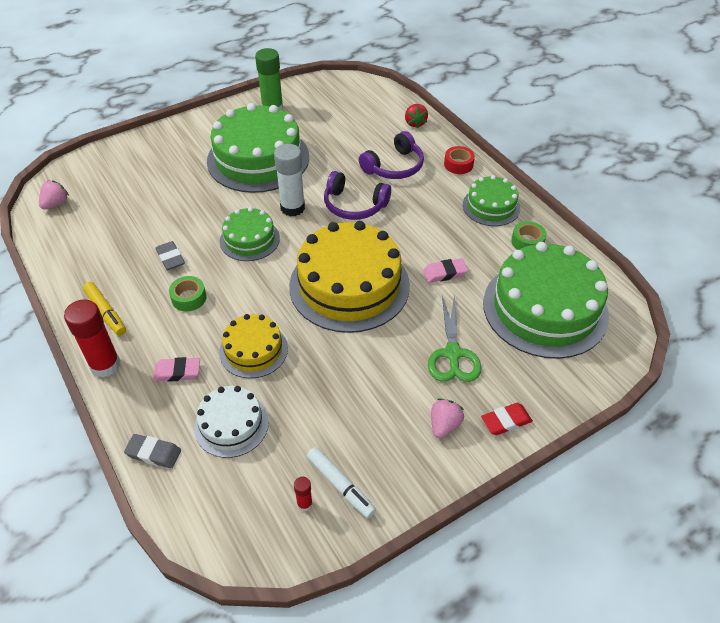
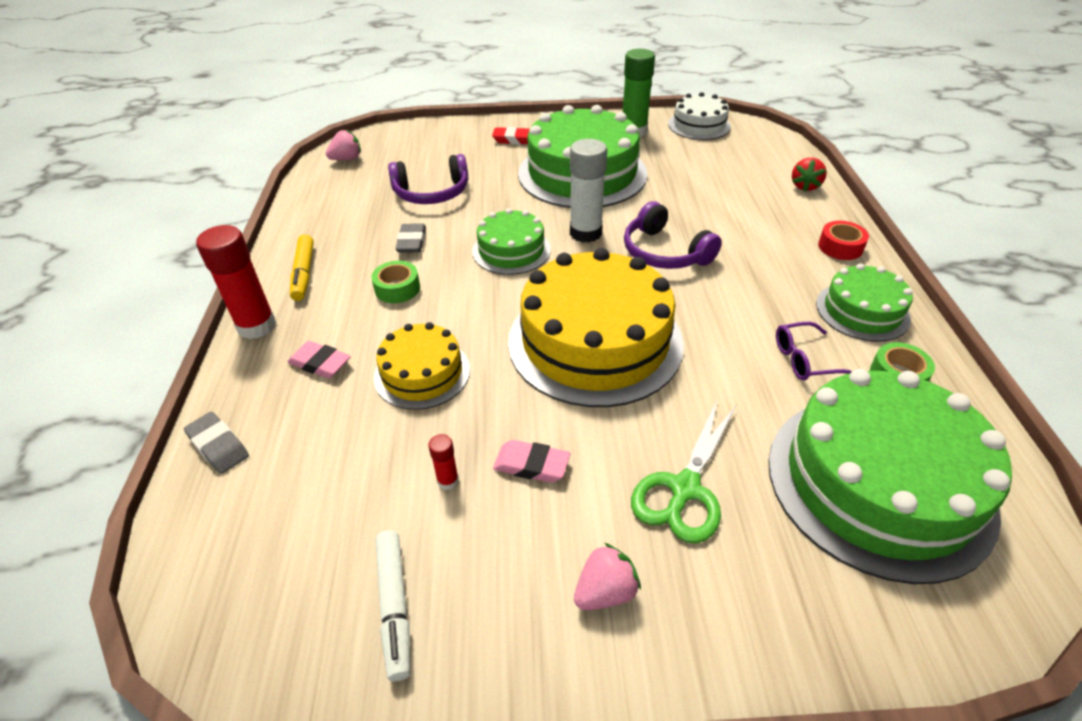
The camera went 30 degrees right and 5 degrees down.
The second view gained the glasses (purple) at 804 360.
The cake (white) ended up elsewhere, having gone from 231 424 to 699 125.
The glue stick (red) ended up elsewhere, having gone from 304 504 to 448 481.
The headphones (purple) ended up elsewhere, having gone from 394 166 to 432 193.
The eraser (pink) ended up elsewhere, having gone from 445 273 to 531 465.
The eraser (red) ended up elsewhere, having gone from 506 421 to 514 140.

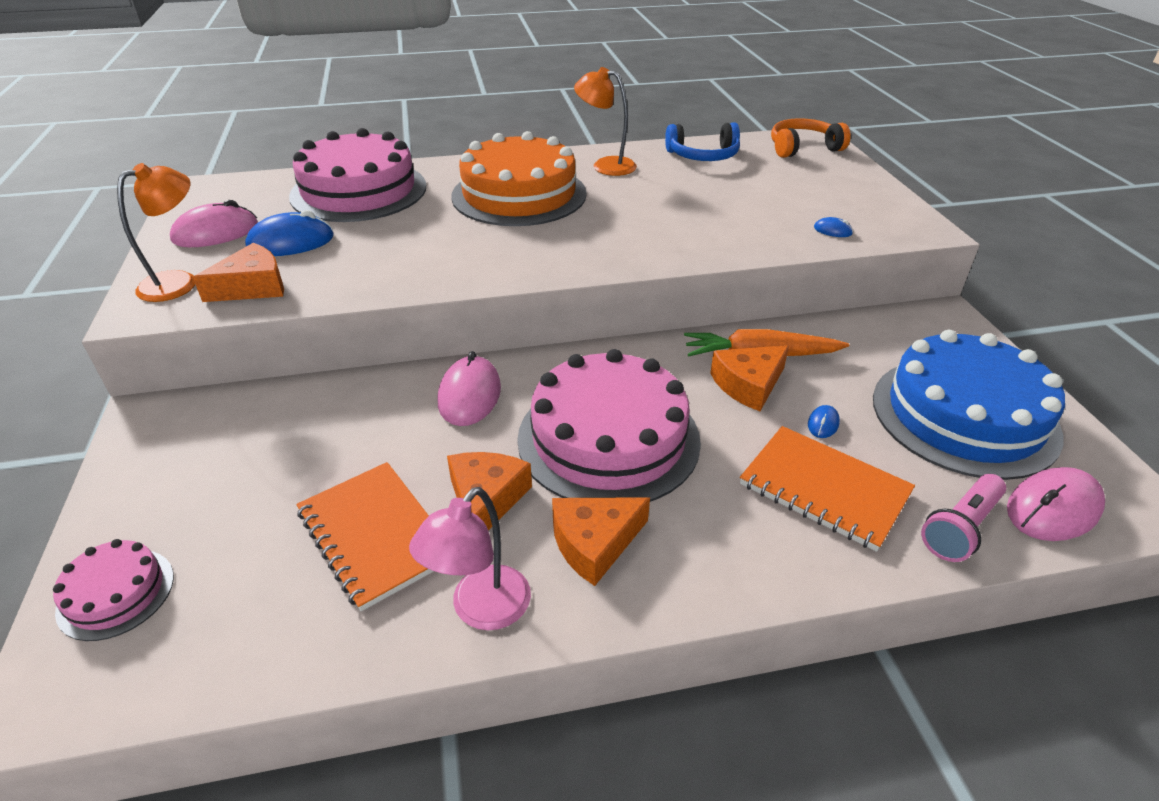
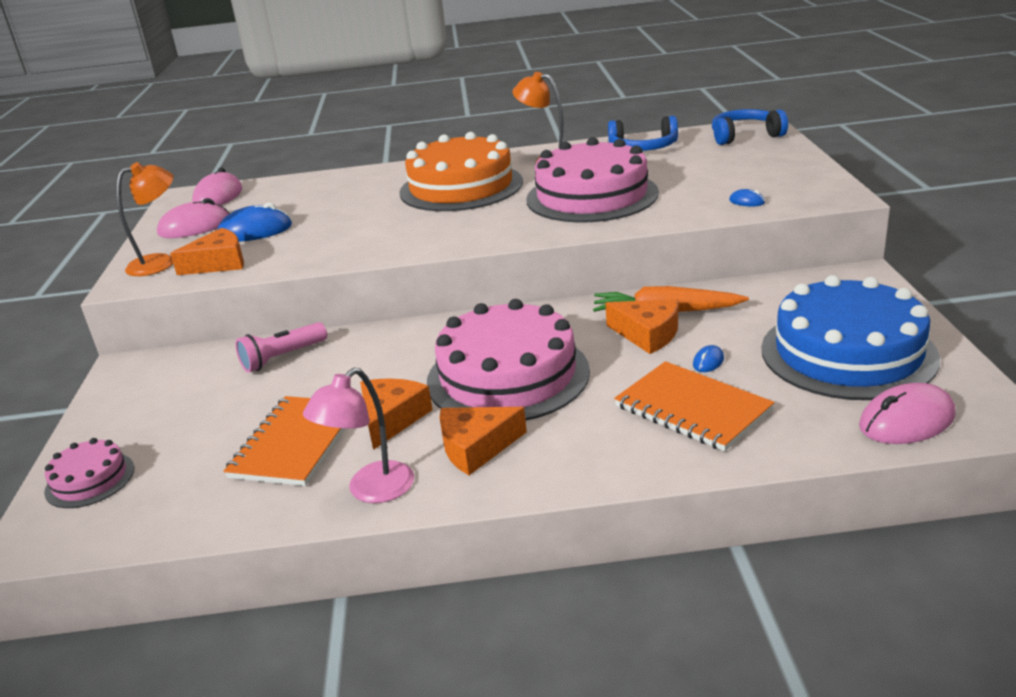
The camera went 10 degrees right and 10 degrees down.
The cake (pink) ended up elsewhere, having gone from 359 191 to 592 196.
The mouse (pink) ended up elsewhere, having gone from 470 395 to 218 196.
The flashlight (pink) ended up elsewhere, having gone from 961 528 to 282 358.
What was the headphones (orange) at 803 148 turned into the headphones (blue) at 745 136.
The notebook (orange) at 375 535 ended up facing another way, 45 degrees clockwise from before.
The cheese (orange) at 748 385 ended up facing another way, 120 degrees counterclockwise from before.

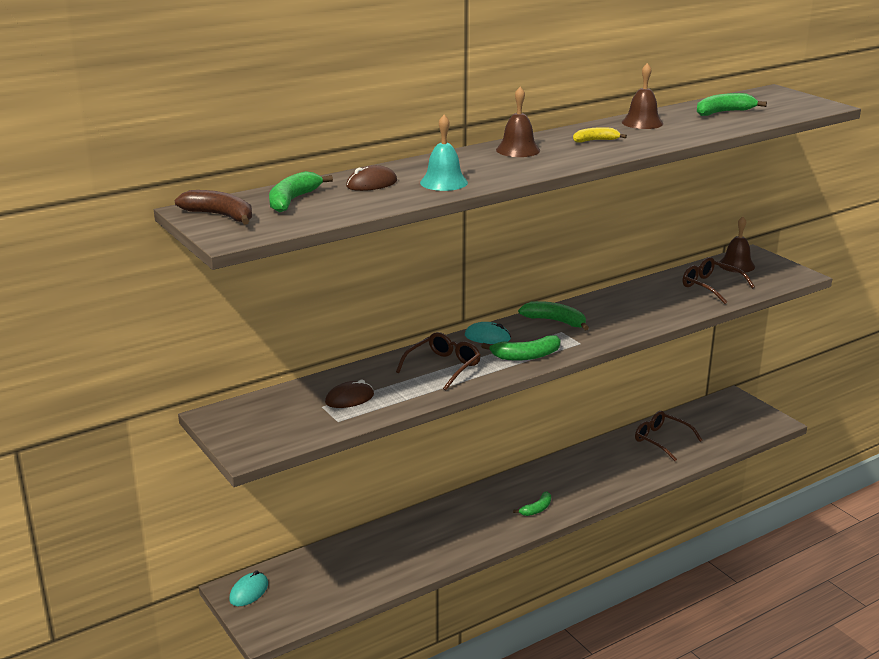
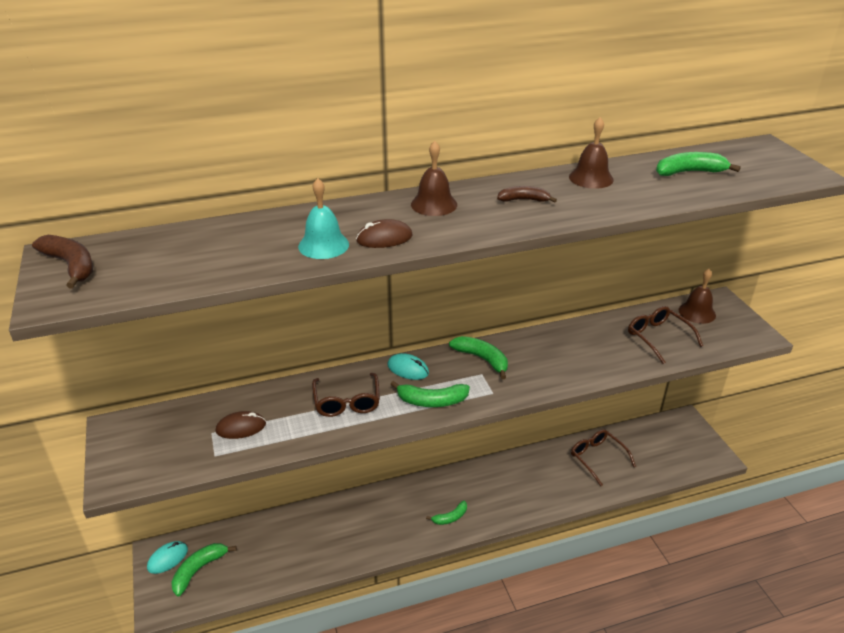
The camera went 15 degrees right and 10 degrees up.
The banana (green) ended up elsewhere, having gone from 293 200 to 199 570.
The mouse (brown) ended up elsewhere, having gone from 371 184 to 384 238.
What was the banana (yellow) at 595 140 turned into the banana (brown) at 524 200.
The glasses (brown) at 443 367 ended up facing another way, 120 degrees clockwise from before.

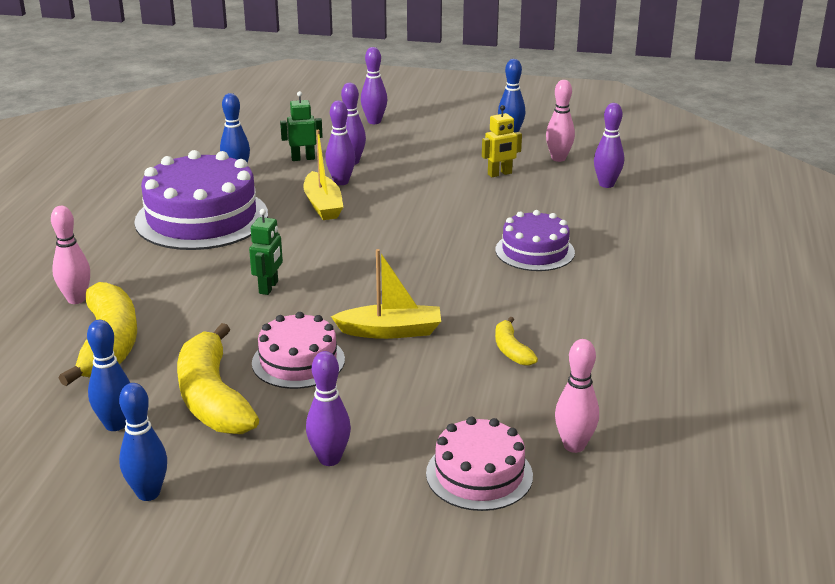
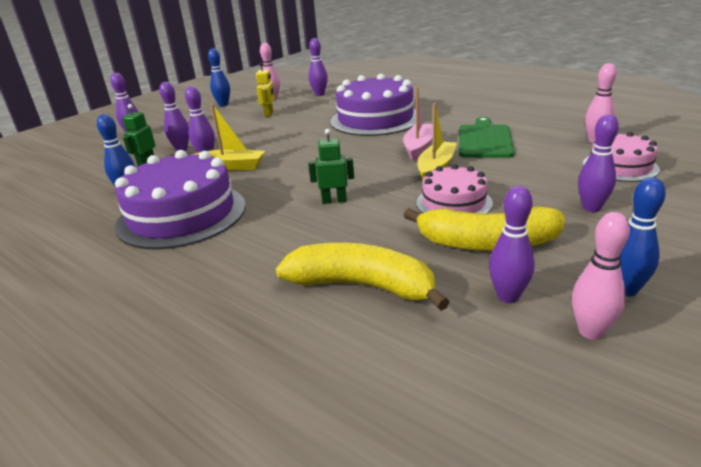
The camera went 60 degrees left and 0 degrees up.
The second view gained the boat (pink) at 418 147.
The bowling pin (pink) ended up elsewhere, having gone from 76 299 to 590 331.
Where the banana (yellow) stood at 511 350, the cutting board (green) came to stand at 484 140.
What was the bowling pin (blue) at 115 425 turned into the bowling pin (purple) at 508 296.
The robot (green) at 269 287 ended up facing another way, 45 degrees counterclockwise from before.
The size of the cake (purple) at 534 251 changed by a factor of 1.75.

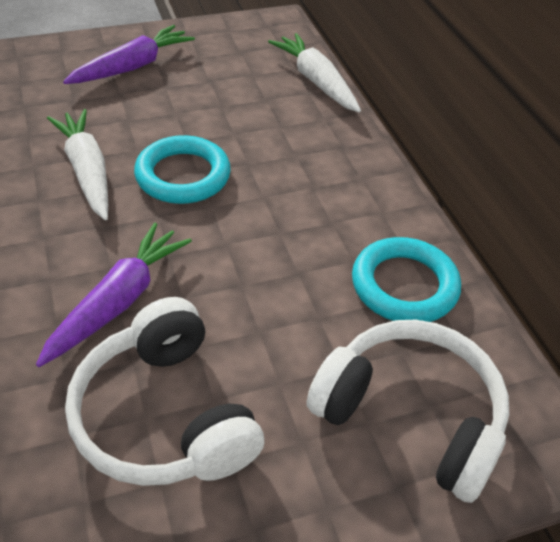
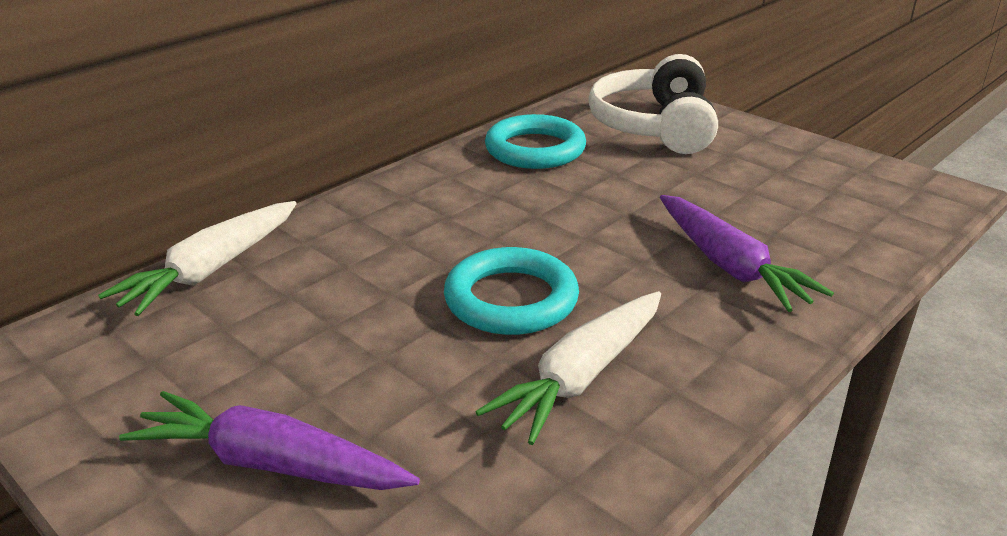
The camera went 115 degrees left and 15 degrees down.
The second view lost the headphones (white) at 165 415.
The carrot (purple) at 118 301 ended up facing another way, 120 degrees counterclockwise from before.

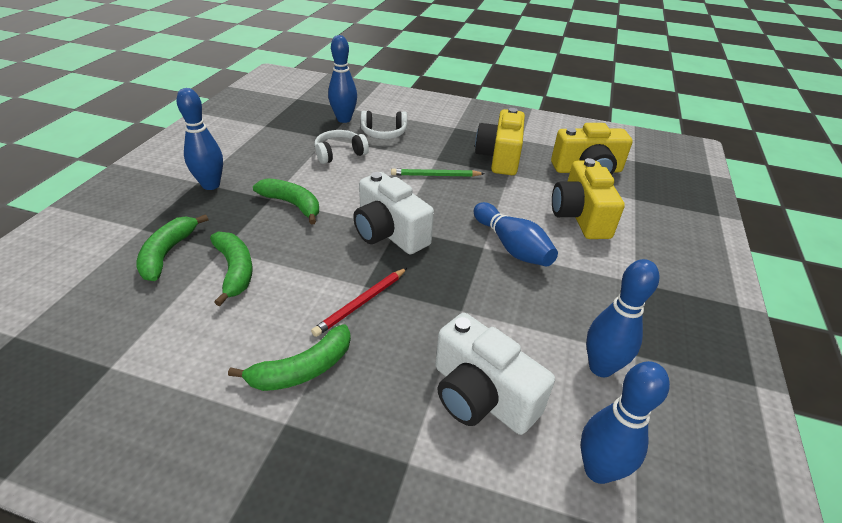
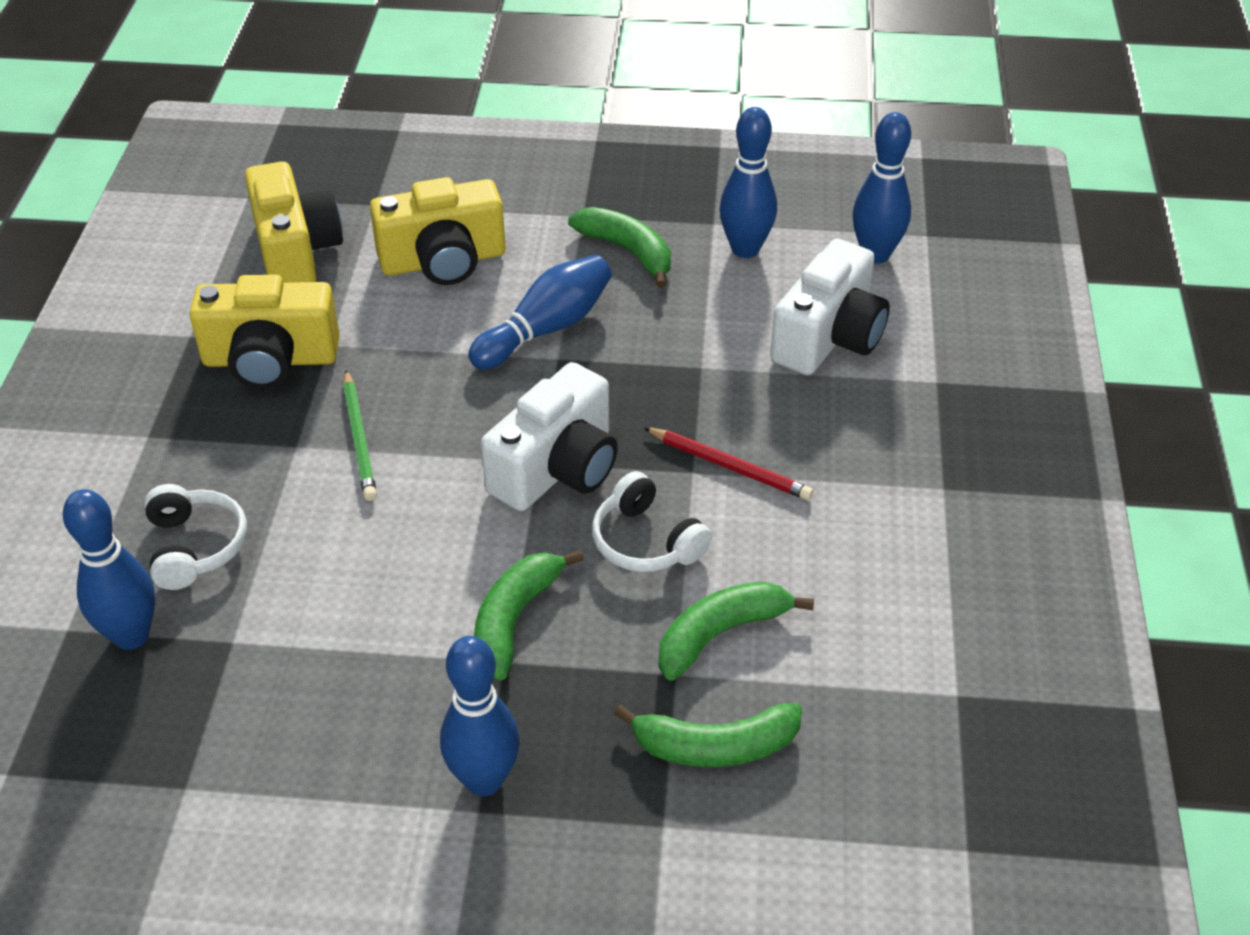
The camera went 100 degrees left and 5 degrees up.
The banana (green) ended up elsewhere, having gone from 302 369 to 628 251.
The headphones (white) ended up elsewhere, having gone from 339 153 to 646 541.

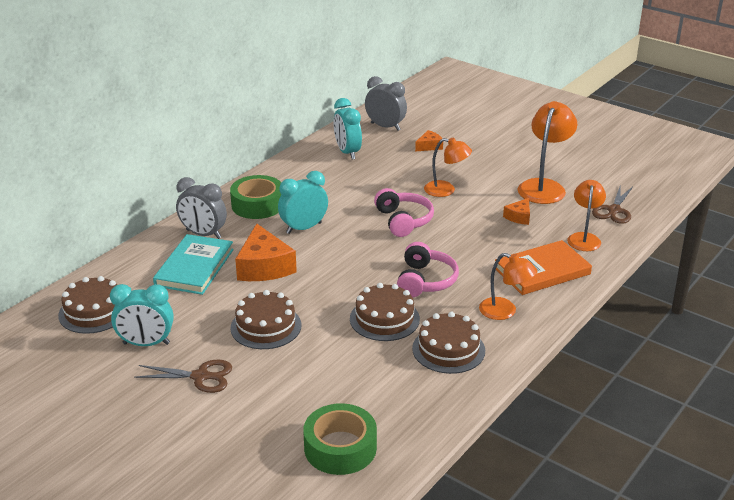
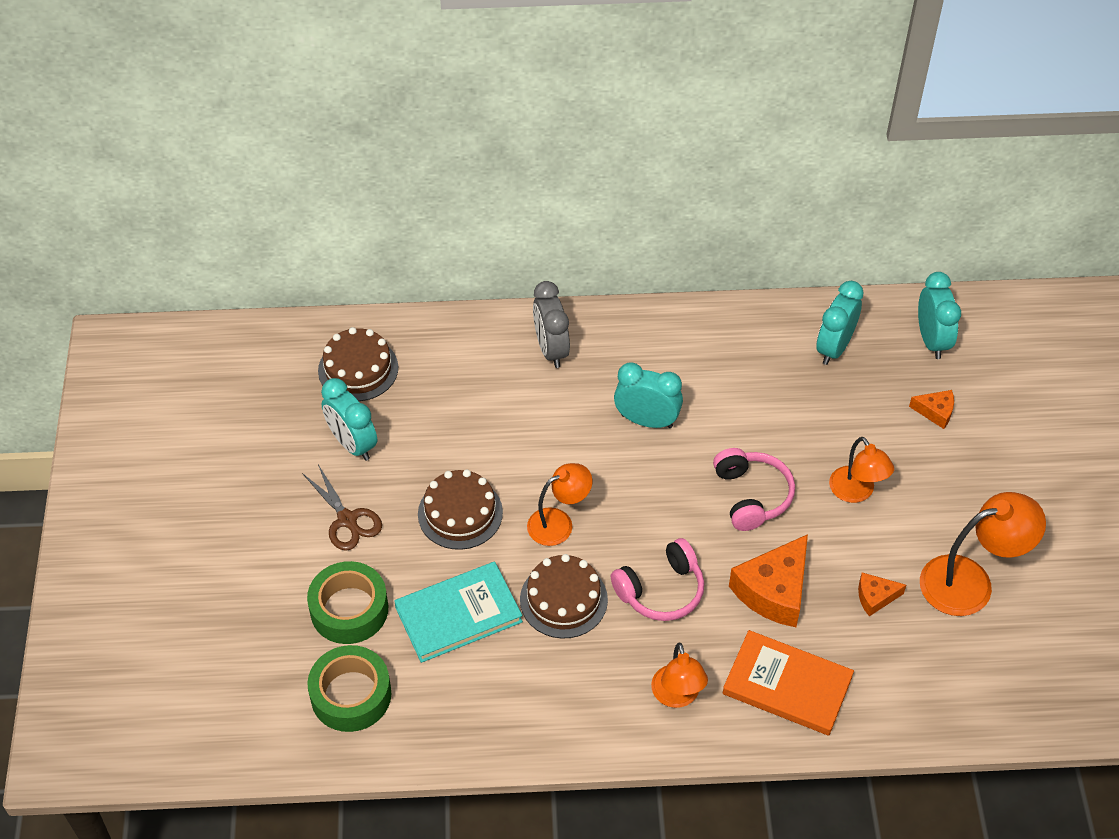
The camera went 50 degrees right and 20 degrees up.
The second view lost the cake (brown) at 448 349.
The second view lost the scissors (brown) at 614 210.
The book (turquoise) ended up elsewhere, having gone from 194 267 to 458 614.
The tape (green) ended up elsewhere, having gone from 257 205 to 349 609.
The cheese (orange) ended up elsewhere, having gone from 264 266 to 774 591.
The lamp (orange) ended up elsewhere, having gone from 584 238 to 559 523.
What was the clock (grey) at 385 127 turned into the clock (turquoise) at 931 340.
The headphones (pink) at 403 221 ended up facing another way, 45 degrees counterclockwise from before.

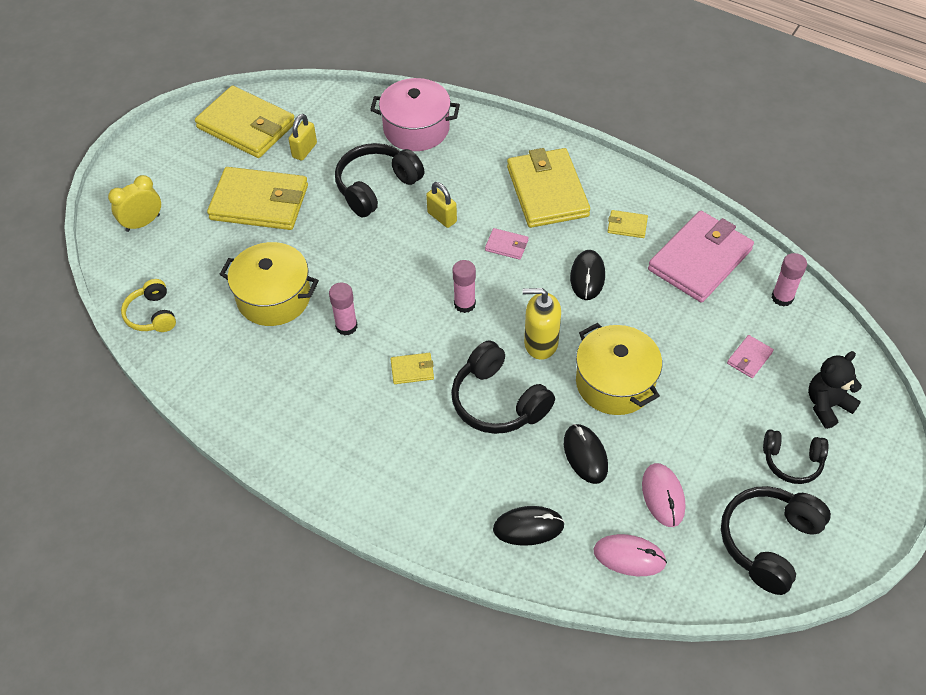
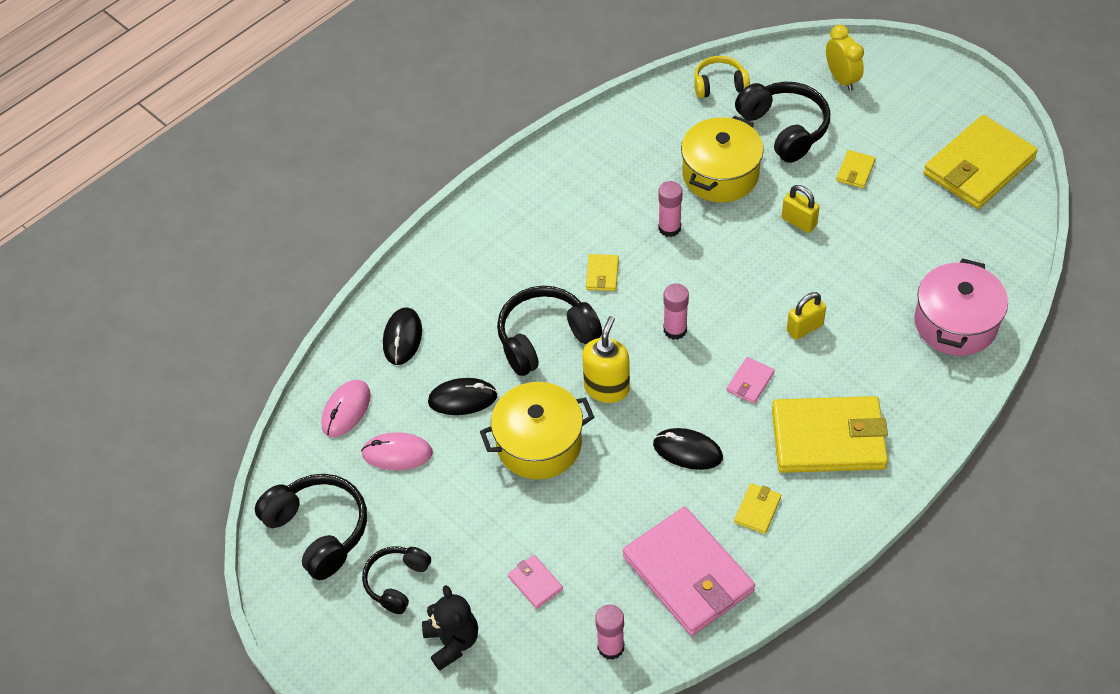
The camera went 105 degrees right and 0 degrees up.
The padlock (yellow) ended up elsewhere, having gone from 304 150 to 799 222.
The headphones (black) ended up elsewhere, having gone from 376 187 to 784 128.
The size of the wallet (yellow) at 260 202 changed by a factor of 0.42.

